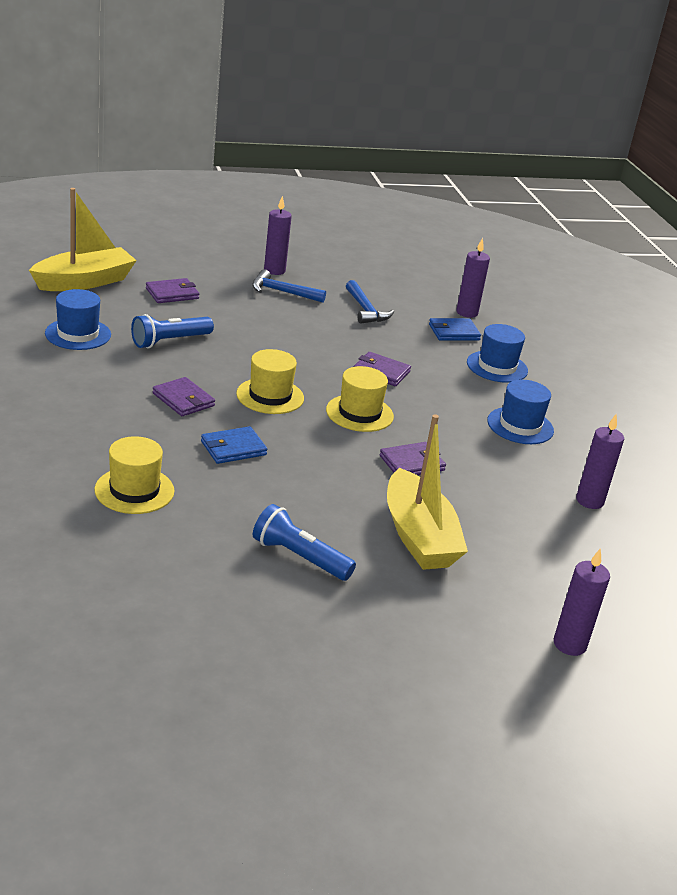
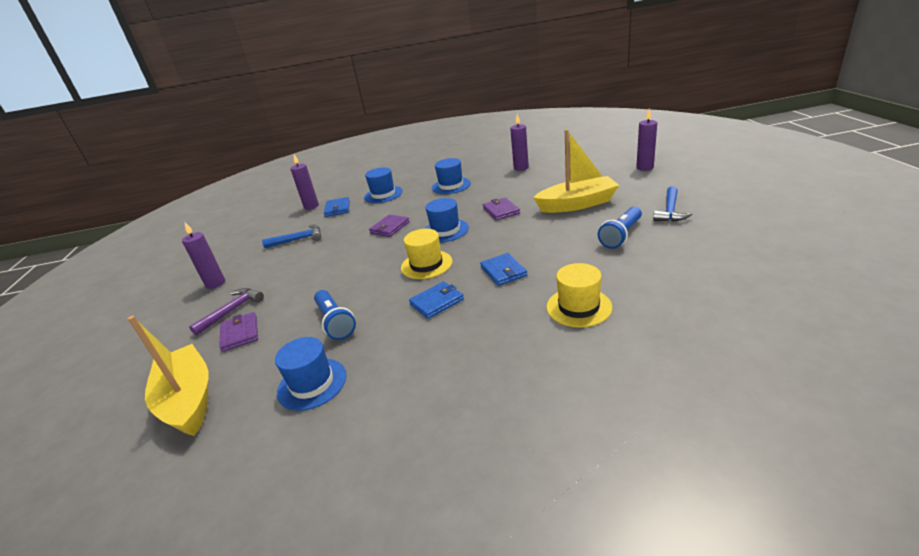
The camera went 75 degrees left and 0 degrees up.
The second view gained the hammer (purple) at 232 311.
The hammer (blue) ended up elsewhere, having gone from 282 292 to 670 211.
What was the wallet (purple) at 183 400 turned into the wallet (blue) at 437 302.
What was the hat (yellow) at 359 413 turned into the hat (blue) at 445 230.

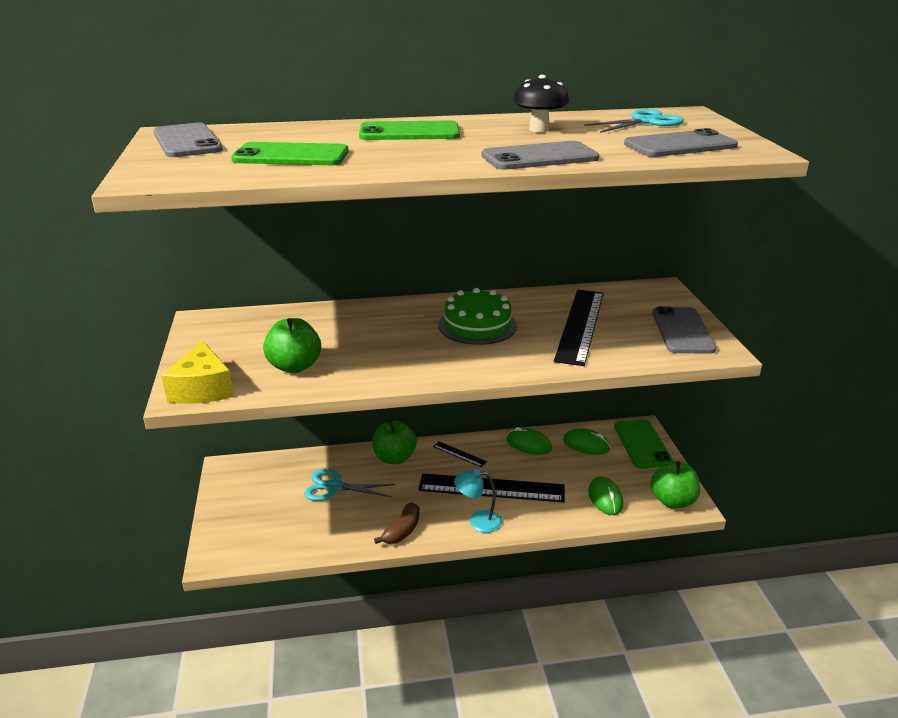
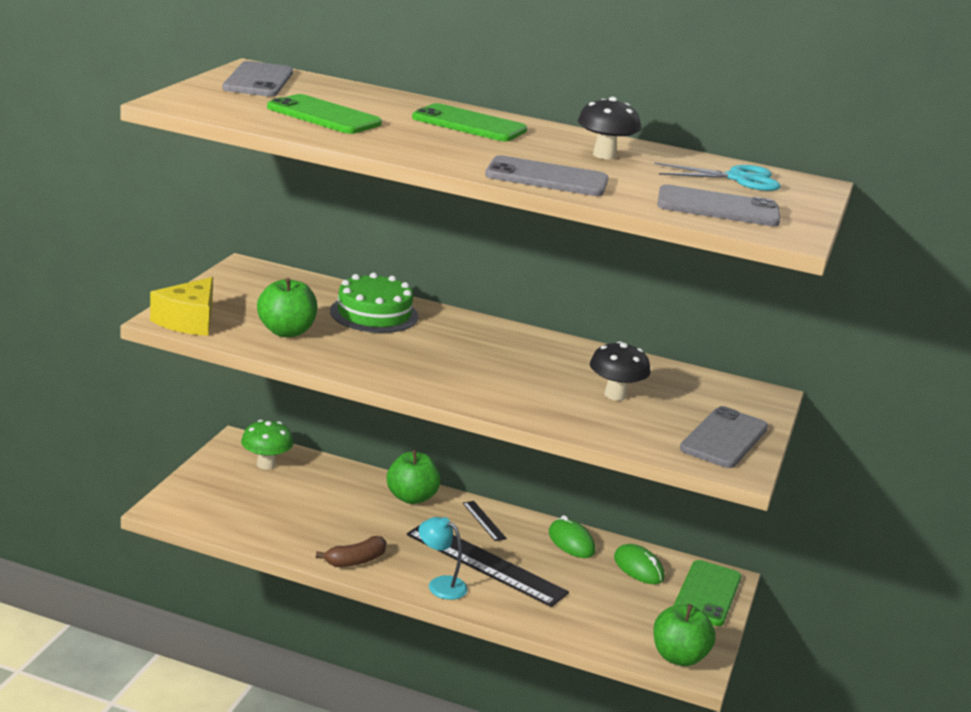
The camera went 25 degrees right and 5 degrees down.
The second view lost the scissors (turquoise) at 334 487.
The second view lost the mouse (green) at 605 498.
The second view gained the mushroom (green) at 266 464.
The cake (green) ended up elsewhere, having gone from 477 325 to 374 314.
Where the ruler (black) stood at 580 325, the mushroom (black) came to stand at 615 395.

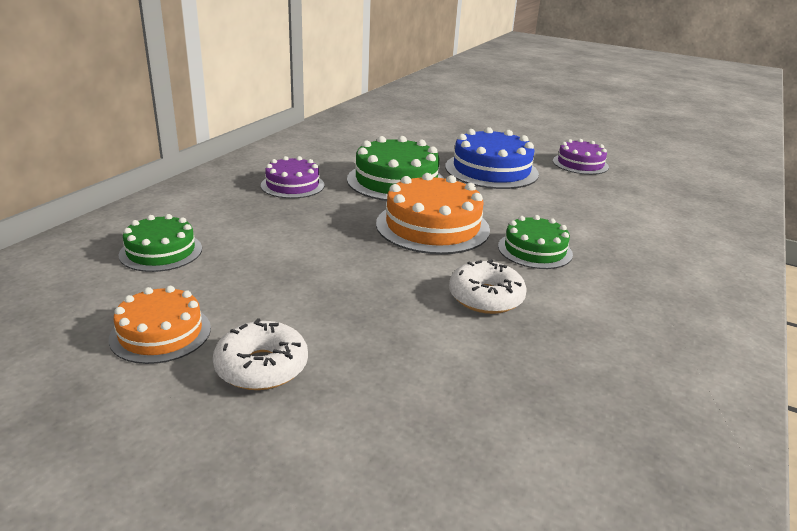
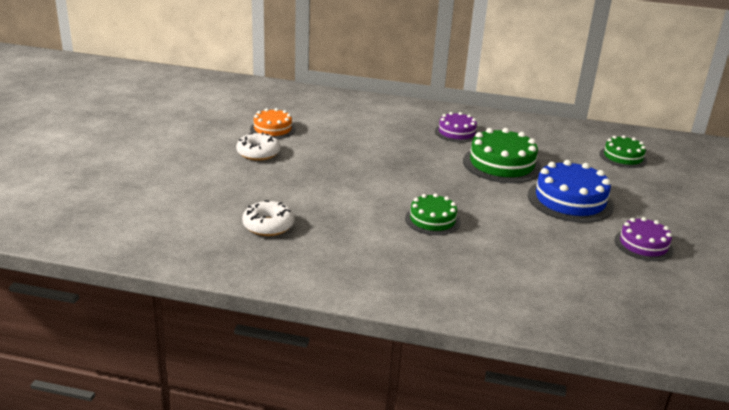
The camera went 75 degrees right and 0 degrees up.
The second view lost the cake (orange) at 432 226.
The cake (green) ended up elsewhere, having gone from 161 251 to 623 157.
The donut (white) ended up elsewhere, having gone from 486 297 to 268 226.

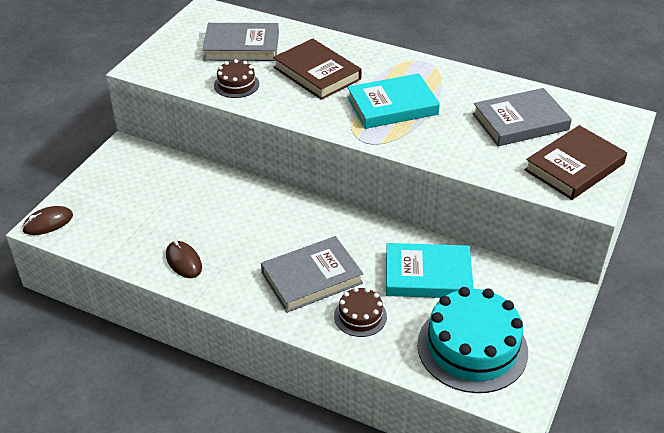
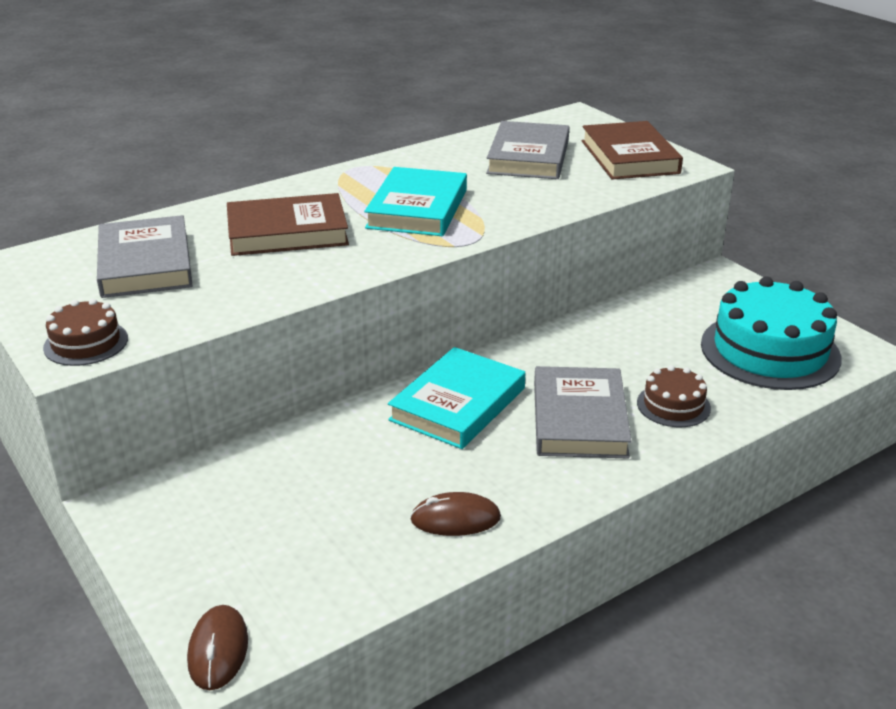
The camera went 60 degrees left and 10 degrees down.
The cake (brown) ended up elsewhere, having gone from 236 84 to 86 343.
The book (turquoise) ended up elsewhere, having gone from 428 275 to 458 404.
The book (grey) at 241 46 ended up facing another way, 45 degrees counterclockwise from before.

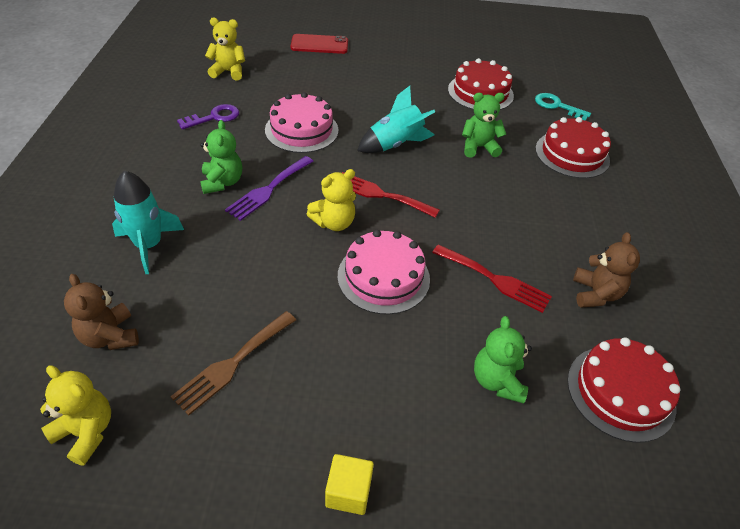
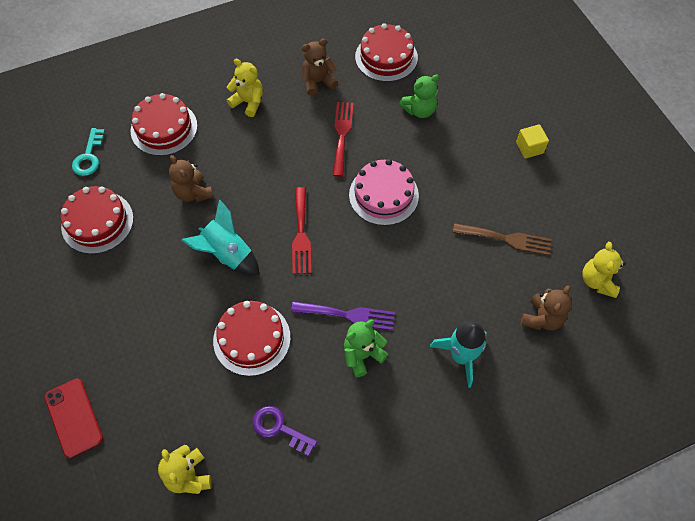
The camera went 115 degrees left and 15 degrees up.
The teddy bear (yellow) ended up elsewhere, having gone from 334 223 to 248 102.
What was the cake (pink) at 301 130 turned into the cake (red) at 252 338.
What was the teddy bear (green) at 479 147 turned into the teddy bear (brown) at 193 193.

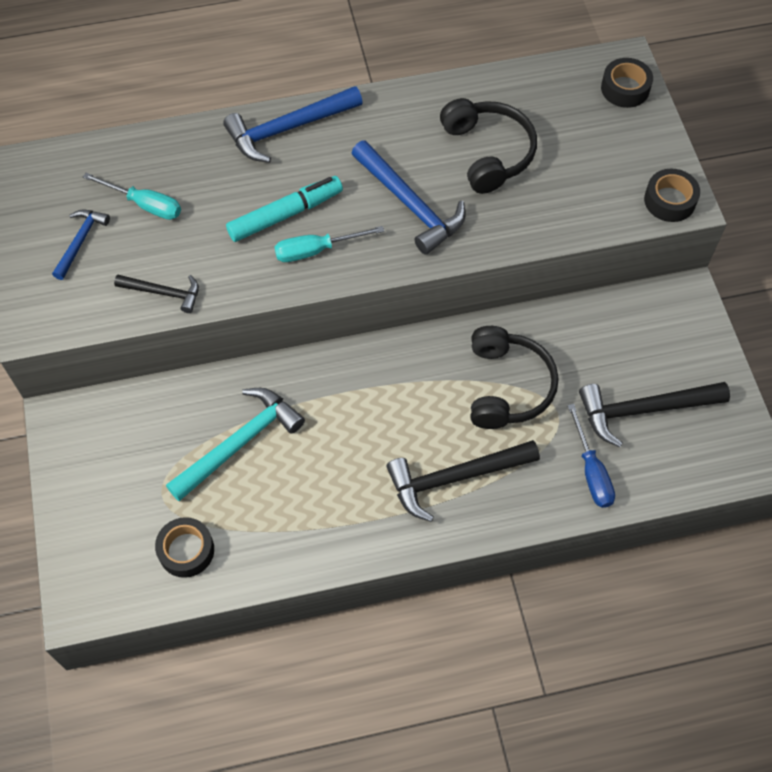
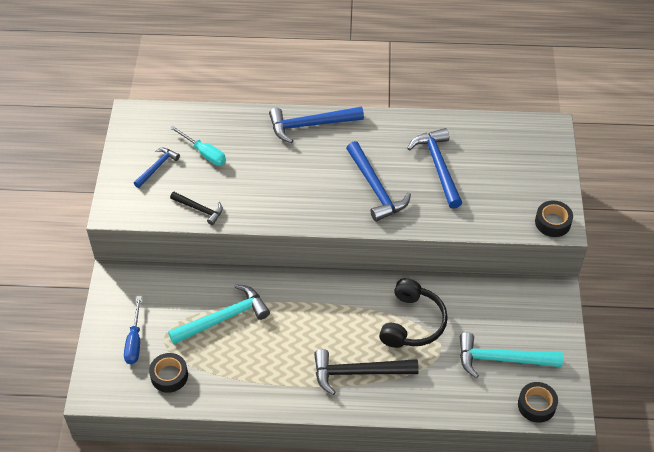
The camera went 15 degrees right and 10 degrees down.
The second view lost the marker (turquoise) at 285 214.
The second view lost the screwdriver (turquoise) at 316 250.
The screwdriver (blue) ended up elsewhere, having gone from 591 471 to 134 341.
The tape (black) ended up elsewhere, having gone from 625 88 to 536 405.
Where the headphones (black) stood at 488 152, the hammer (blue) came to stand at 438 166.
What was the hammer (black) at 643 410 turned into the hammer (turquoise) at 502 359.

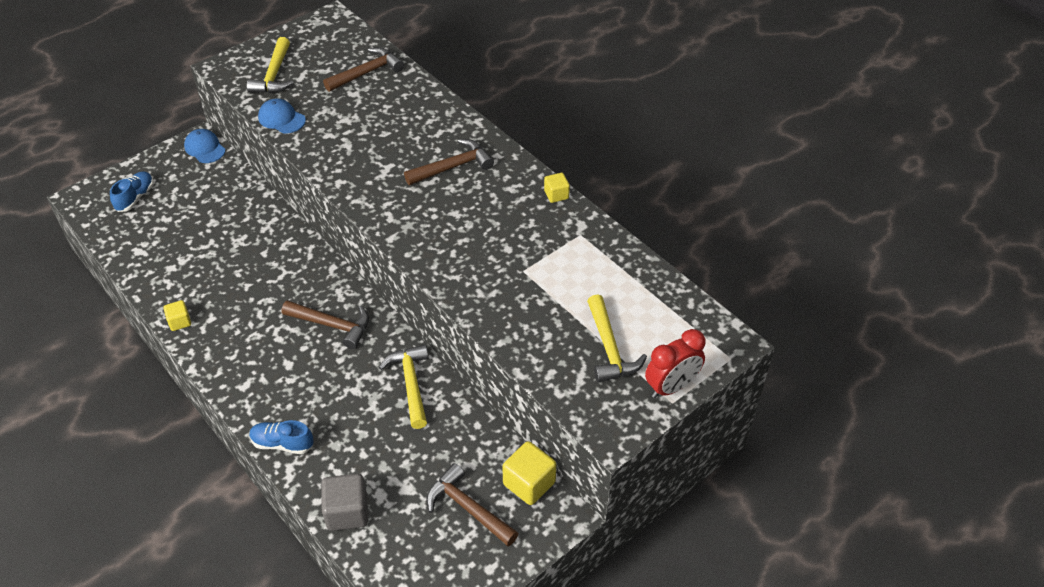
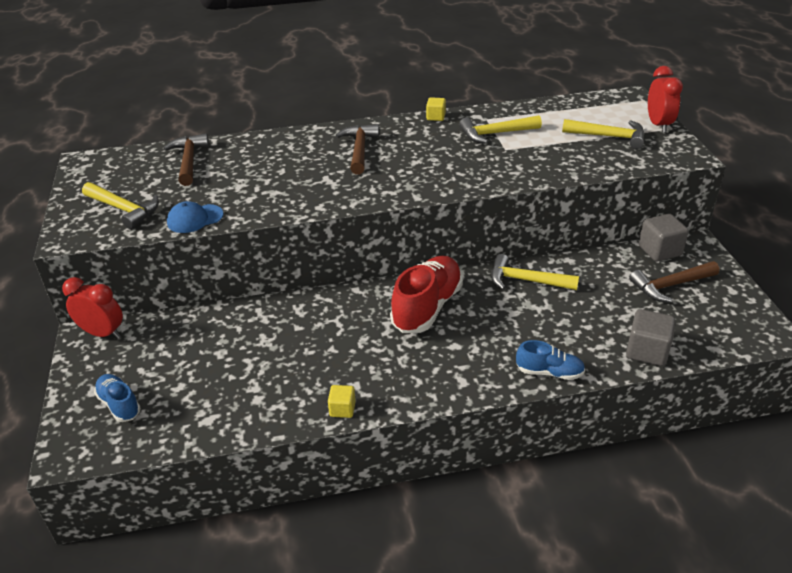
The camera went 60 degrees left and 10 degrees down.
The second view gained the hammer (yellow) at 495 134.
Where the cap (blue) stood at 205 148, the clock (red) came to stand at 102 333.
Where the hammer (brown) stood at 332 325, the shoe (red) came to stand at 427 307.
What was the cube (yellow) at 529 483 turned into the cube (grey) at 659 251.
The shoe (blue) at 282 443 ended up facing another way, 120 degrees counterclockwise from before.

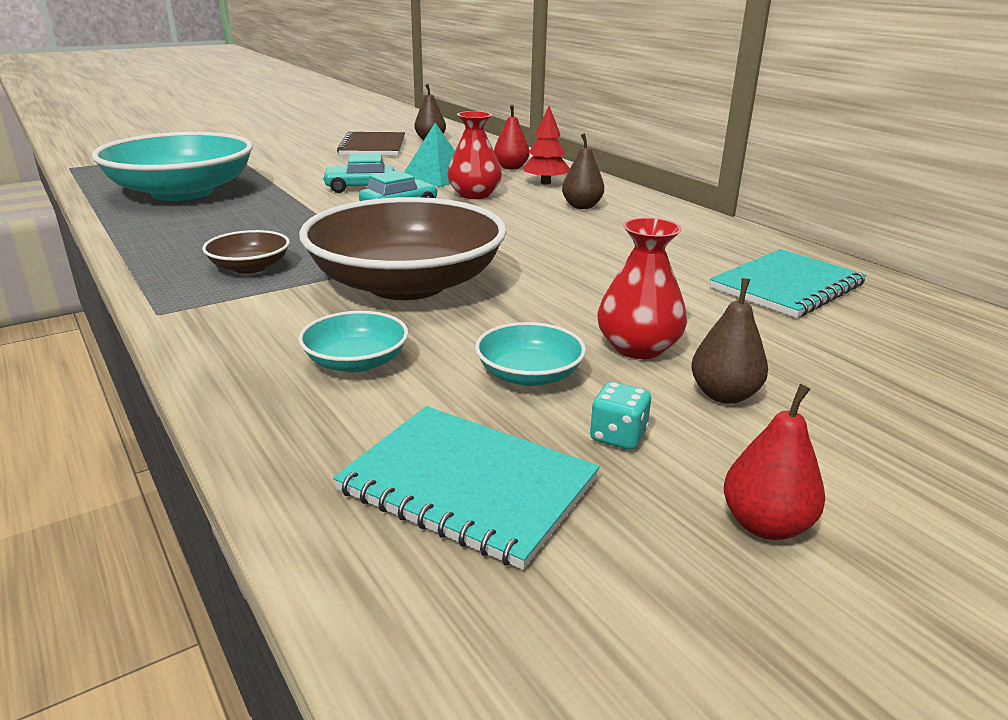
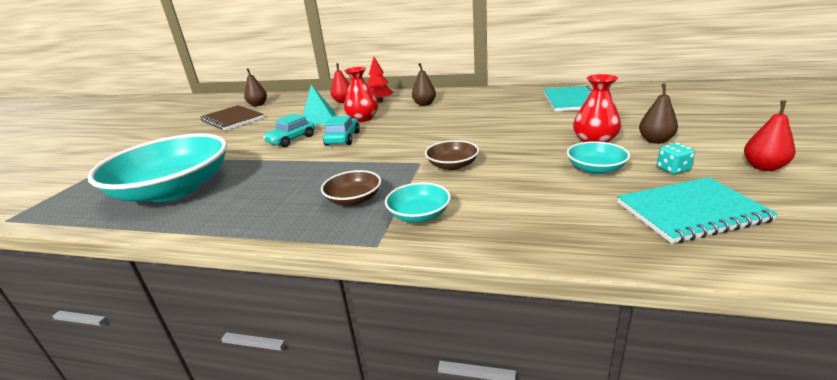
The camera went 40 degrees left and 0 degrees up.
The bowl (turquoise) ended up elsewhere, having gone from 356 362 to 419 214.
The size of the bowl (brown) at 406 284 changed by a factor of 0.44.

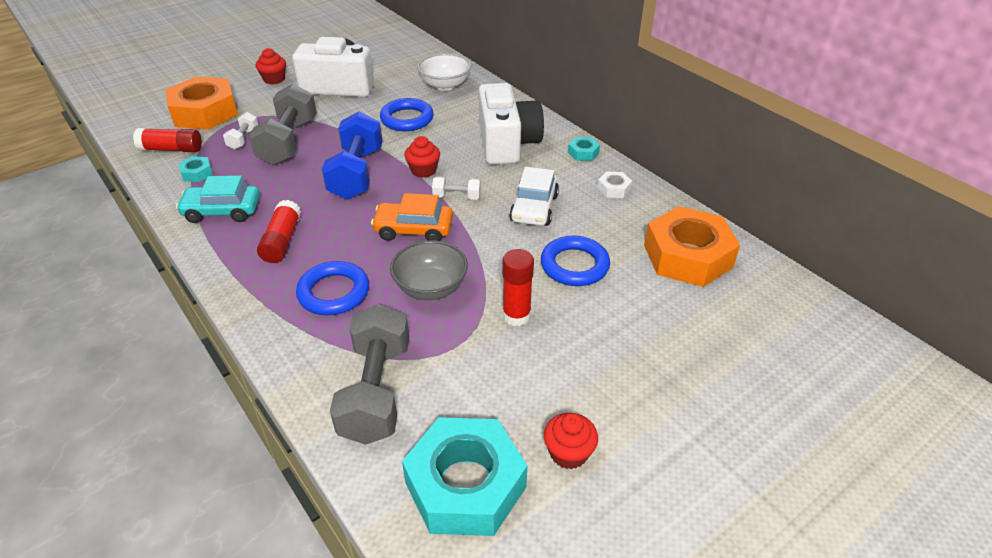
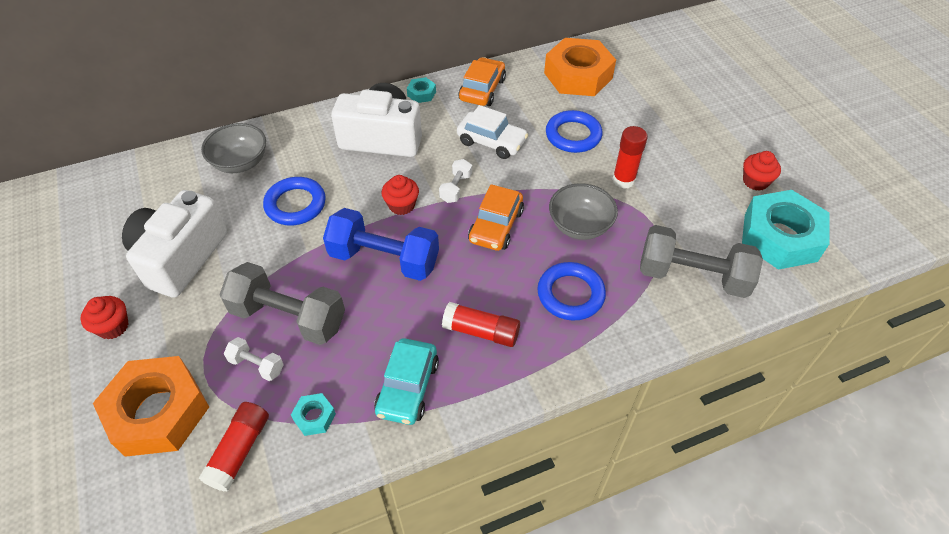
The camera went 75 degrees left and 10 degrees up.
Where the nut (white) stood at 614 189, the car (orange) came to stand at 482 89.
What was the bowl (white) at 445 85 turned into the bowl (grey) at 240 163.

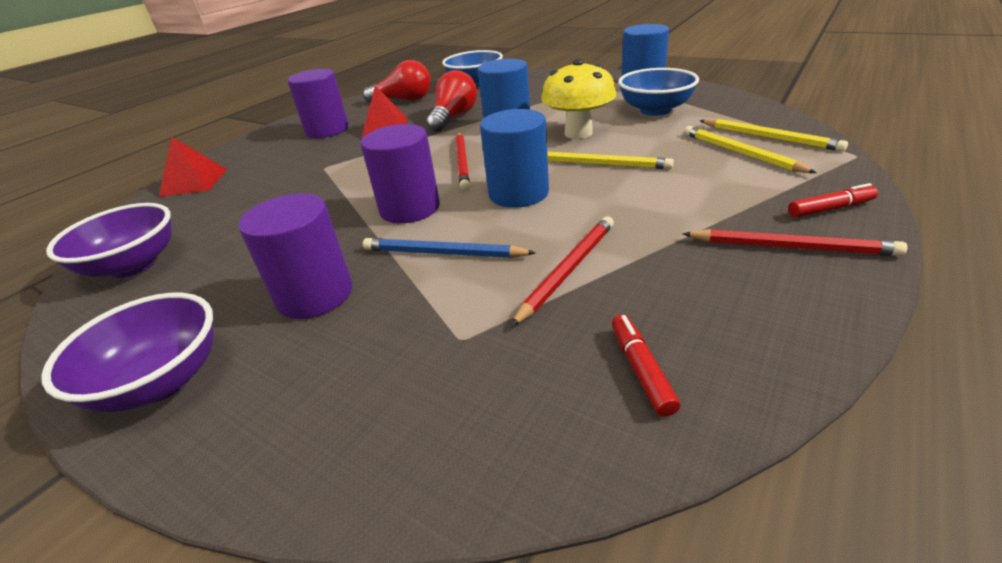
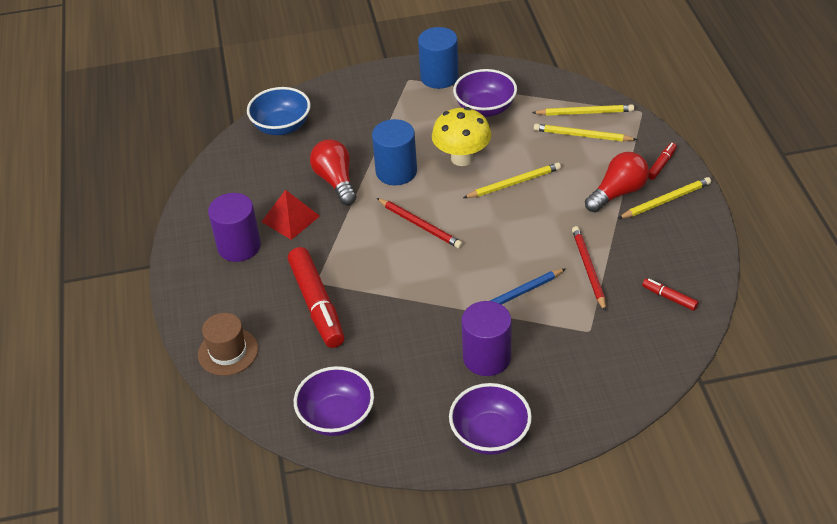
The camera went 45 degrees left and 10 degrees up.
The second view lost the cylinder (purple) at 410 208.
The second view lost the cylinder (blue) at 518 193.
The second view gained the marker (red) at 317 304.
The light bulb (red) ended up elsewhere, having gone from 404 100 to 618 193.
Where the pyramid (red) stood at 194 182, the hat (brown) came to stand at 228 352.
What was the bowl (blue) at 655 110 turned into the bowl (purple) at 485 108.
What was the pencil (red) at 790 247 turned into the pencil (yellow) at 665 200.

